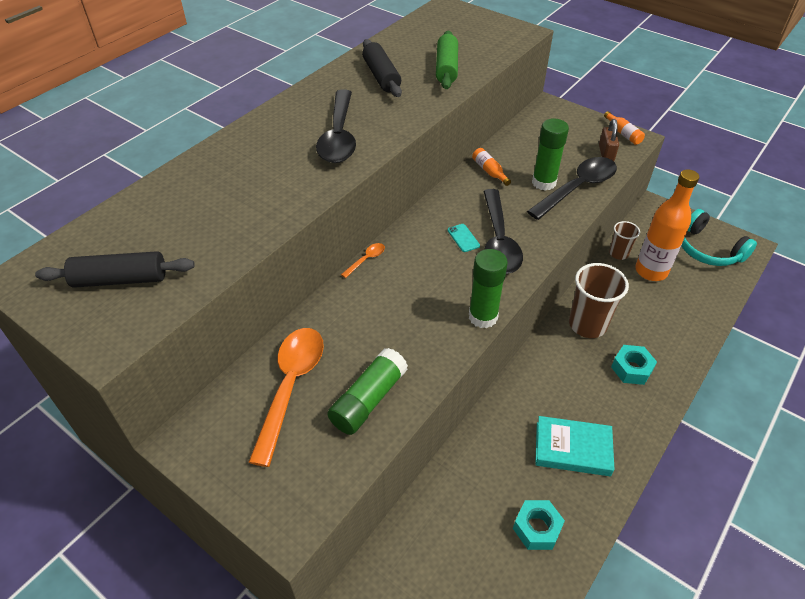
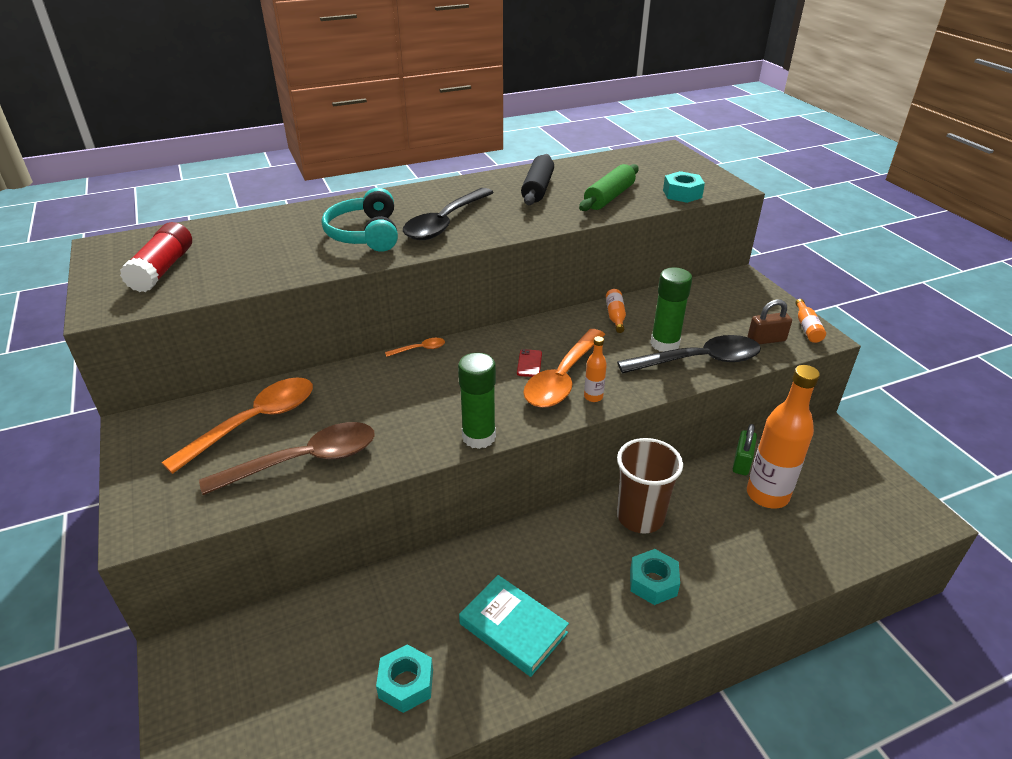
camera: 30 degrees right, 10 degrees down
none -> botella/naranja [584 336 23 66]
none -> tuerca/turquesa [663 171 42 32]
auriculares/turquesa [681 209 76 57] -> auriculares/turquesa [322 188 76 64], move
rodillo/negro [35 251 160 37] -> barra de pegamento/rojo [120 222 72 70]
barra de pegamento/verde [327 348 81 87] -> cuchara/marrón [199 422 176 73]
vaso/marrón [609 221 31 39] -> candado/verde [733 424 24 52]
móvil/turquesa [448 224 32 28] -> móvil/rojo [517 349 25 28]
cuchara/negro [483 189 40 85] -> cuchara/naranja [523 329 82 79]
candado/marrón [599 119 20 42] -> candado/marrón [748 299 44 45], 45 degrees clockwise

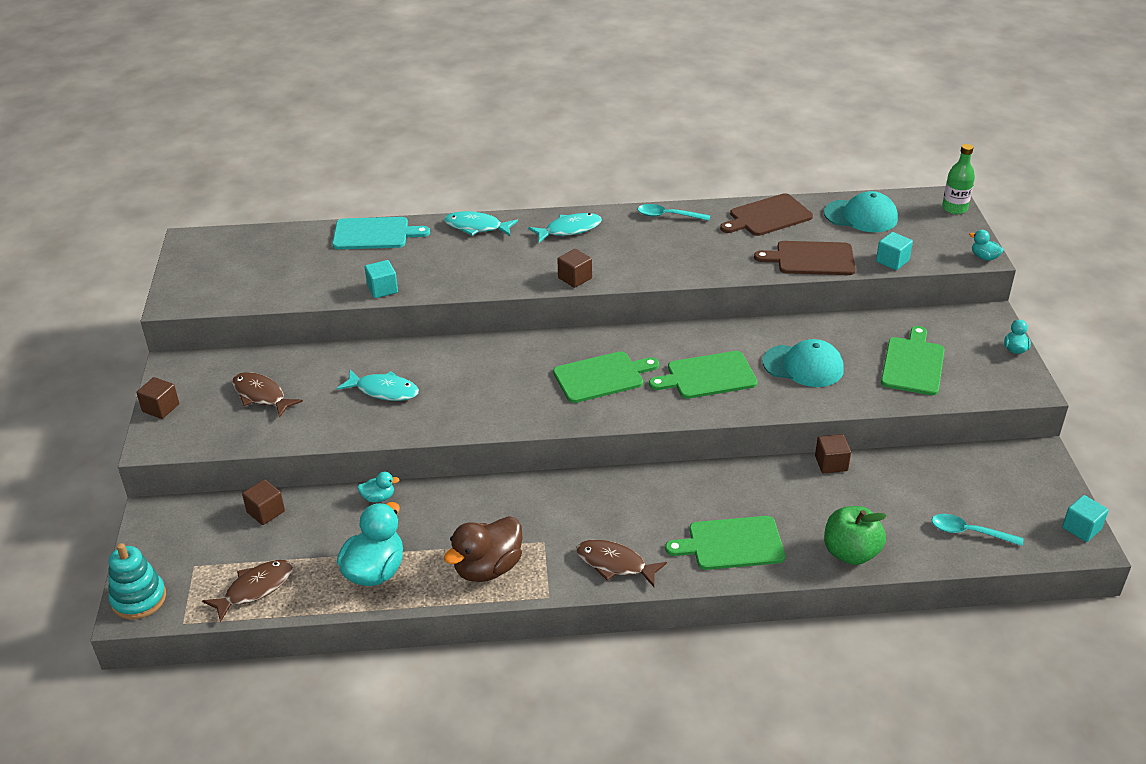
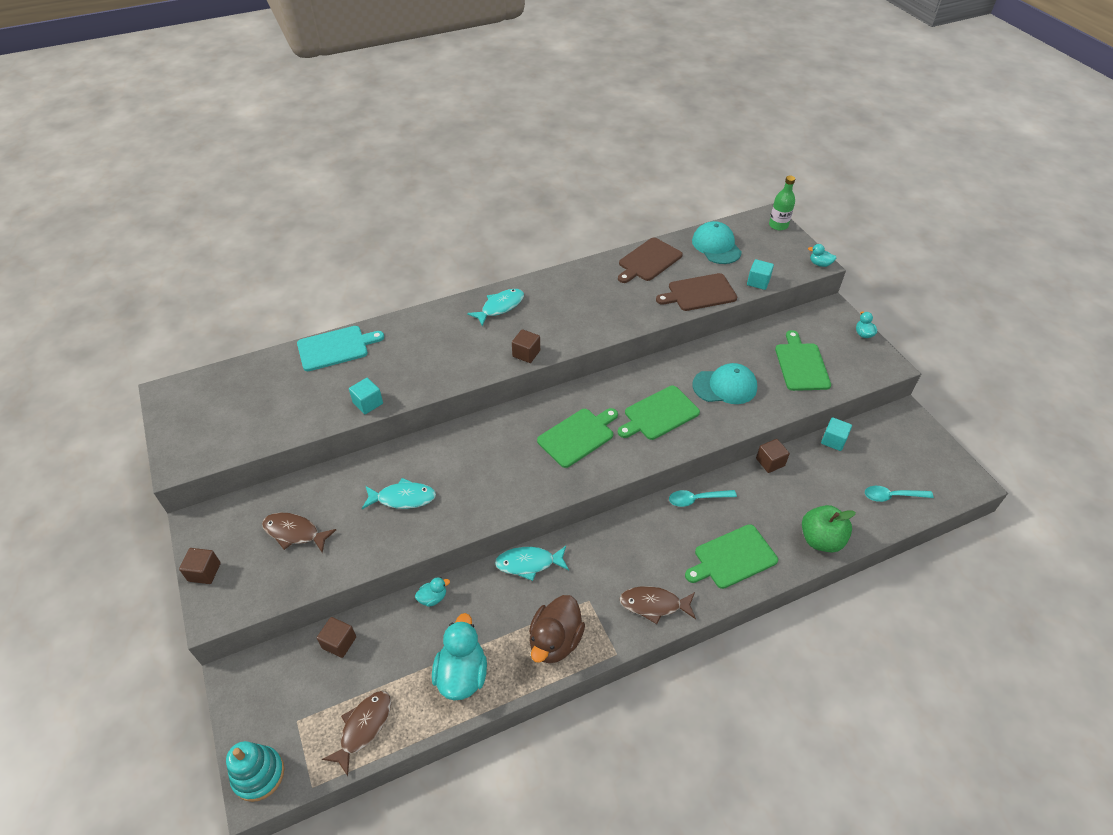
camera: 20 degrees left, 10 degrees up
pez/turquesa [444 211 74 25] -> pez/turquesa [495 546 74 35], move
cuchara/turquesa [638 204 72 17] -> cuchara/turquesa [669 490 68 17], move
cubo/turquesa [1062 495 47 47] -> cubo/turquesa [821 417 31 34], move
gorra/turquesa [824 191 74 41] -> gorra/turquesa [692 221 50 43], 105 degrees counterclockwise

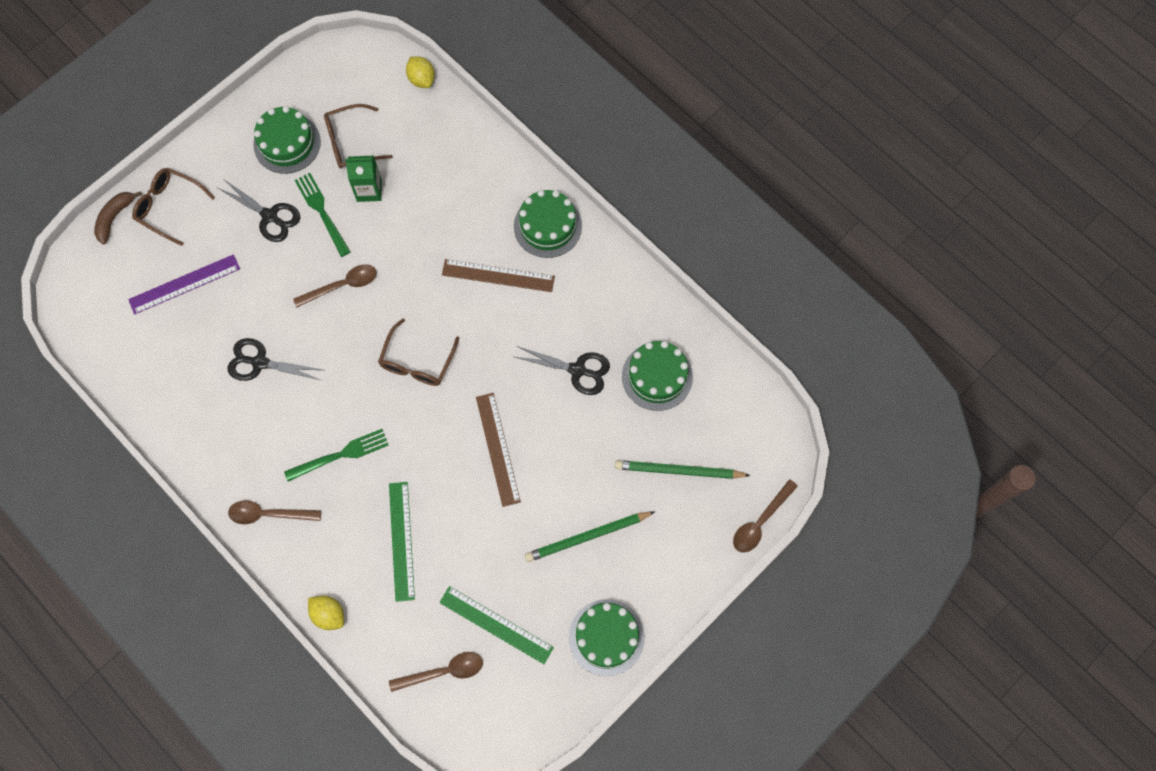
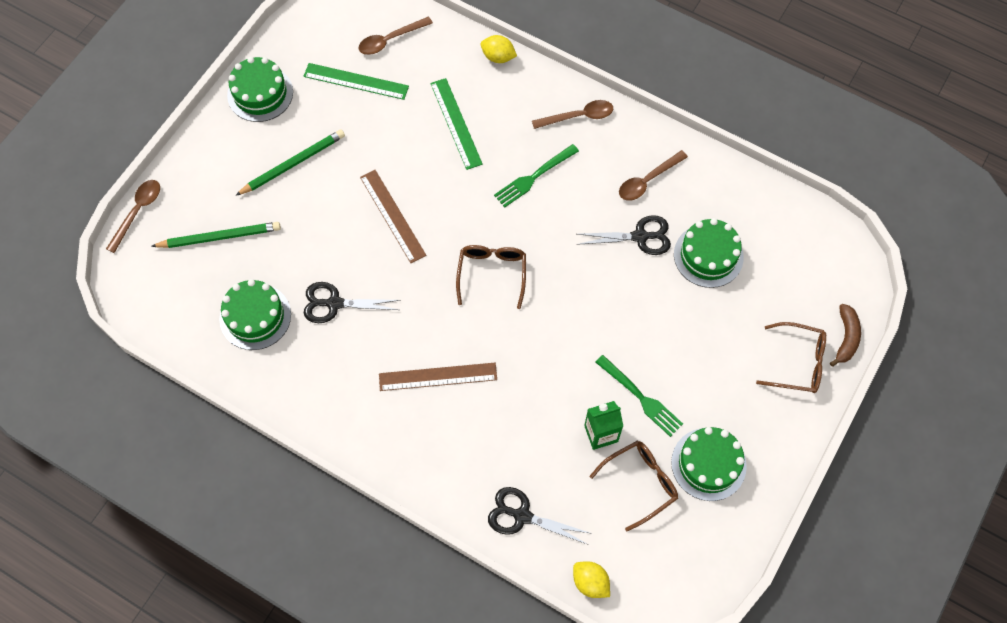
camera: 165 degrees right, 5 degrees down
regla/morado [128 254 112 60] -> none
tijeras/negro [218 180 82 62] -> tijeras/negro [488 487 104 57], move
cuchara/marrón [293 264 84 43] -> cuchara/marrón [619 150 69 51], move
tarta/verde [514 190 68 68] -> tarta/verde [674 218 70 70], move

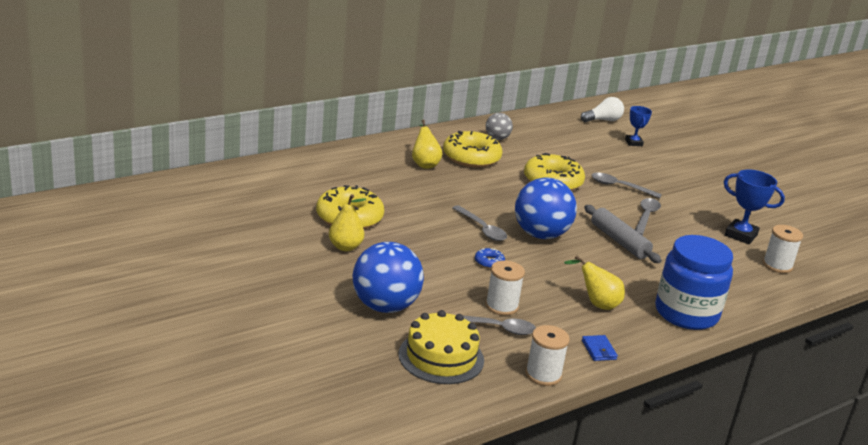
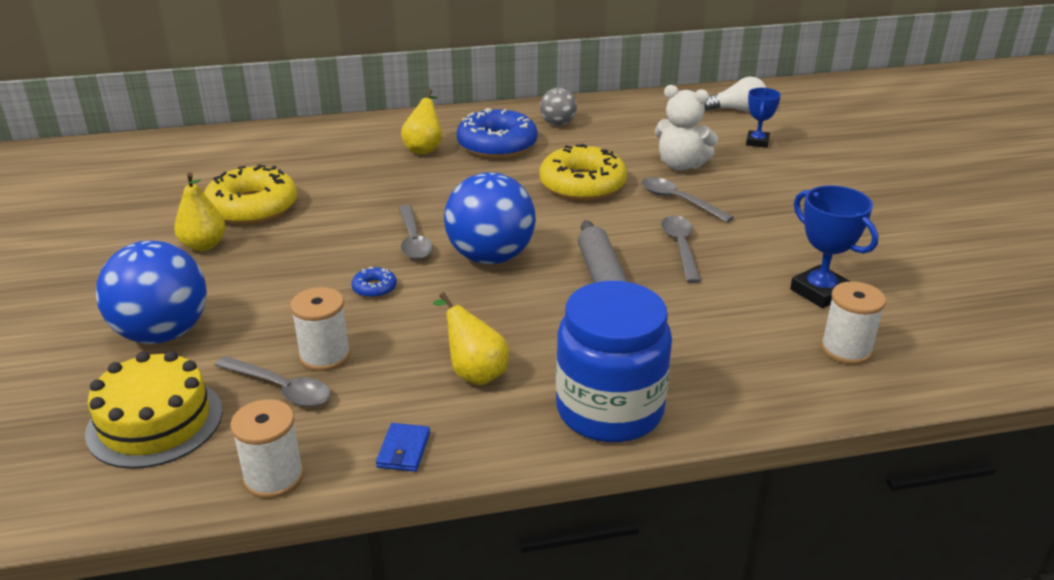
camera: 25 degrees right, 5 degrees up
none -> osito/blanco [655 85 63 86]
rosquilla/amarillo [443 131 59 37] -> rosquilla/azul [457 108 81 51]
cuchara/gris [635 198 26 37] -> cuchara/gris [661 215 40 68], 45 degrees counterclockwise

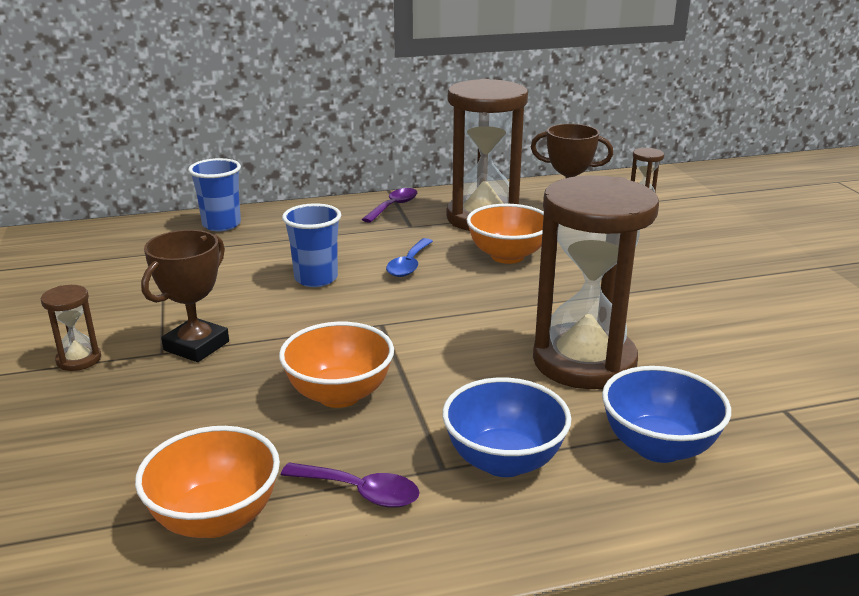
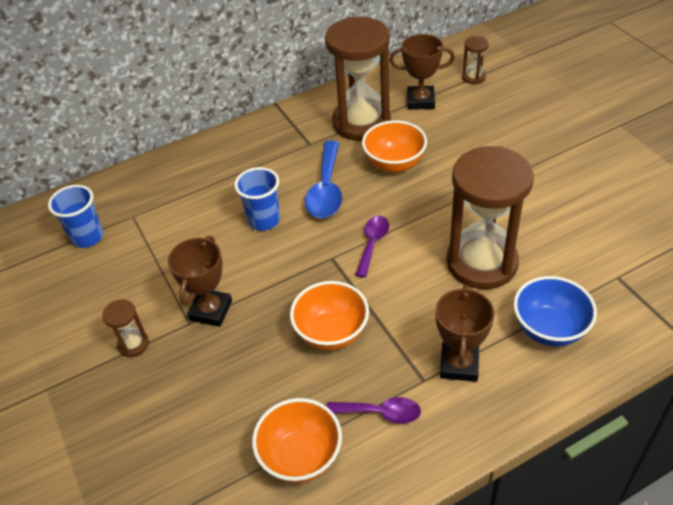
camera: 10 degrees left, 20 degrees up
vaso/azul [188 158 53 73] -> vaso/azul [48 185 55 63], move
cuchara/morado [362 188 55 35] -> cuchara/morado [355 216 34 62], move
cuenco/azul [442 377 129 100] -> trofeo/marrón [435 285 60 97]
cuchara/azul [386 238 47 39] -> cuchara/azul [305 141 37 77], x1.61

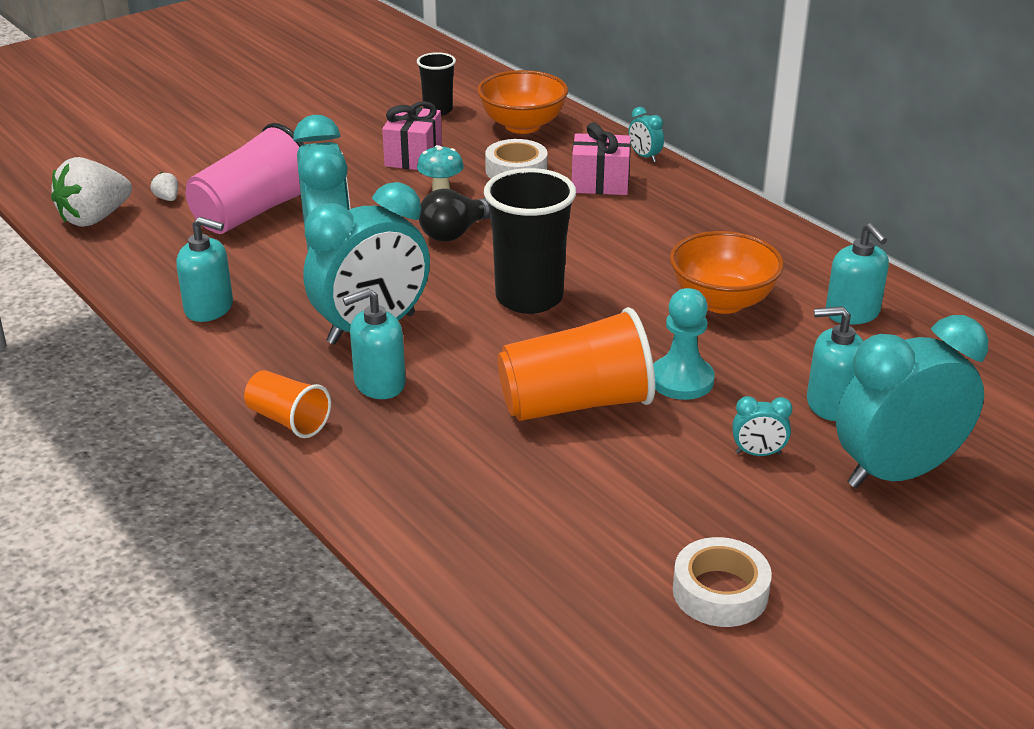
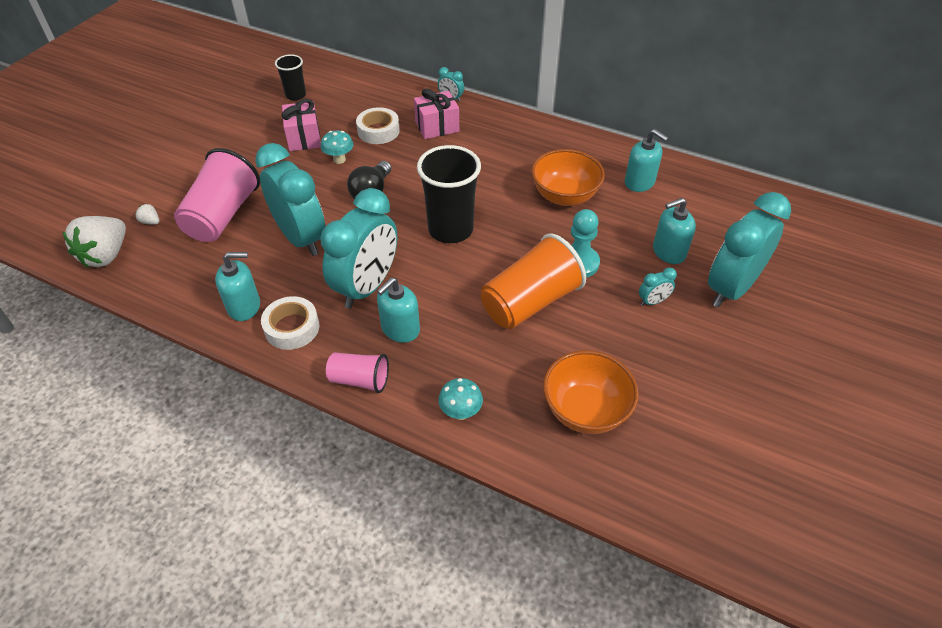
camera: 25 degrees left, 15 degrees up
none -> seta/turquesa [438 378 45 42]
cuenco/naranja [477 70 91 64] -> cuenco/naranja [543 350 96 84], move
cinta adhesiva/blanco [673 537 99 90] -> cinta adhesiva/blanco [261 296 58 54], move
vaso/naranja [244 370 87 68] -> vaso/rosa [326 353 63 40]

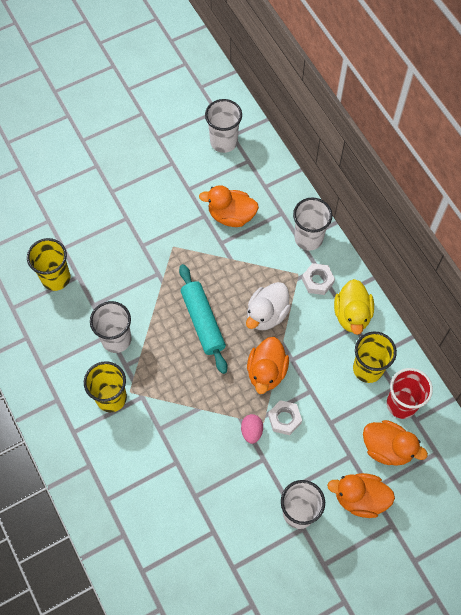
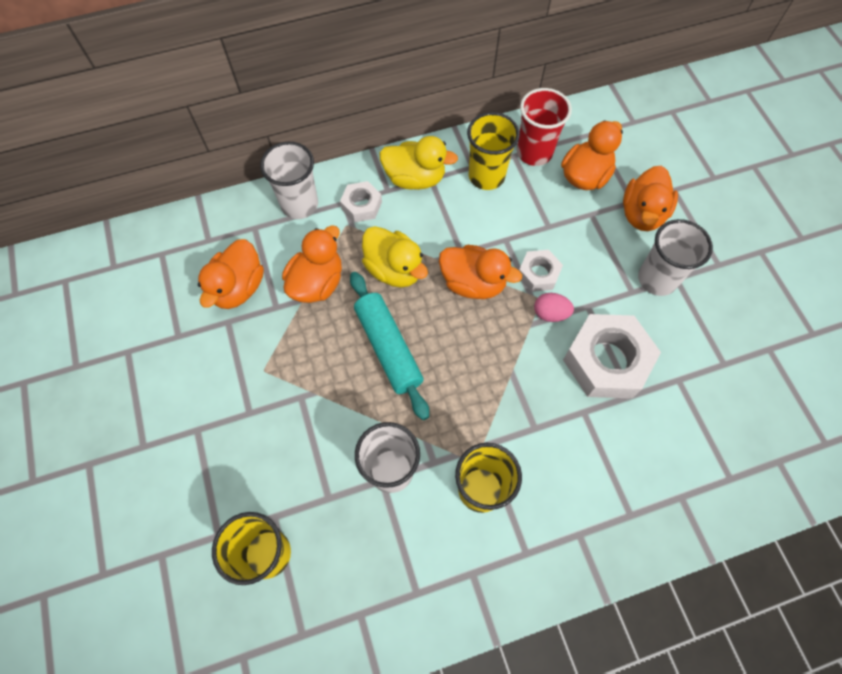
camera: 80 degrees left, 0 degrees up
vaso/blanco [205 99 37 54] -> none
none -> pato/naranja [282 225 60 78]
none -> tuerca/blanco [563 314 98 85]
pato/blanco [246 282 45 48] -> pato/amarillo [362 226 66 62]
rodillo/turquesa [179 264 48 110] -> rodillo/turquesa [350 272 79 148], 75 degrees clockwise

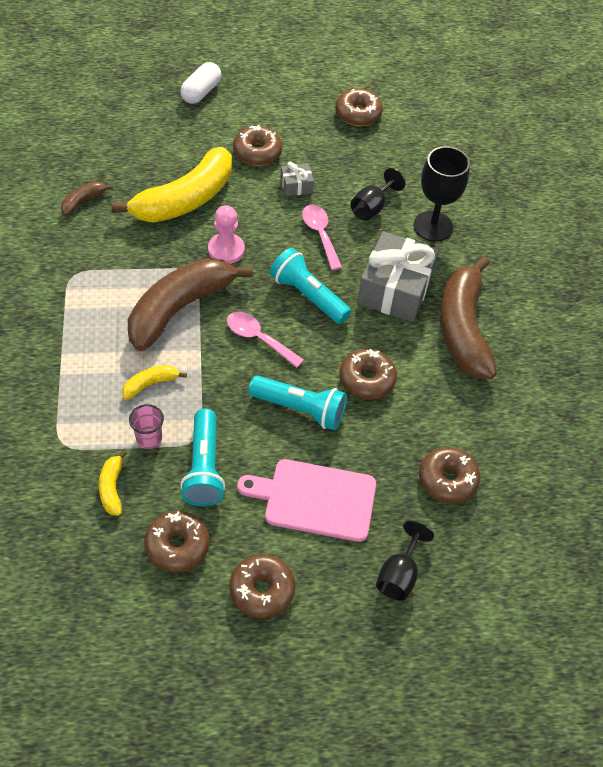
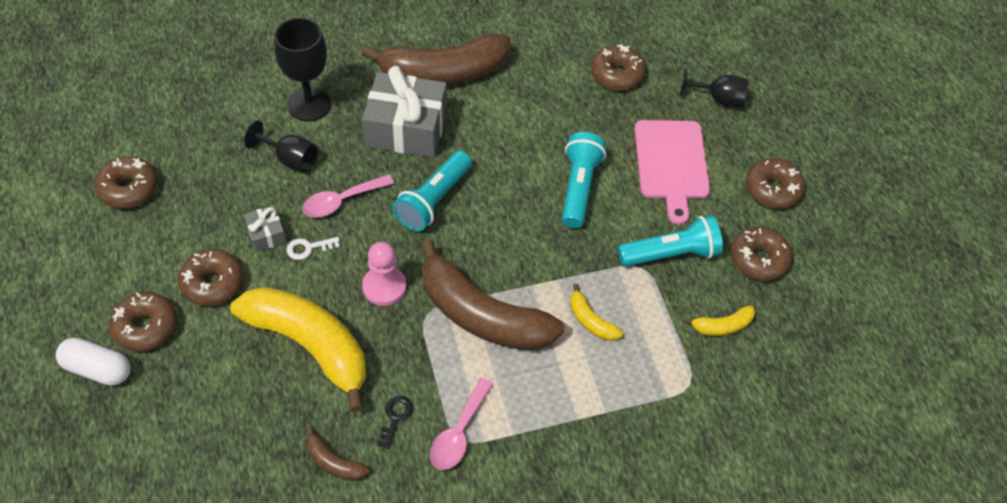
camera: 100 degrees left, 0 degrees up
vaso/rosa [129 404 35 45] -> none
none -> llave/blanco [287 237 53 23]
none -> llave/negro [377 396 36 53]
cuchara/rosa [227 312 77 56] -> cuchara/rosa [430 378 63 92], move
rosquilla/marrón [339 349 58 51] -> rosquilla/marrón [109 292 68 60], move

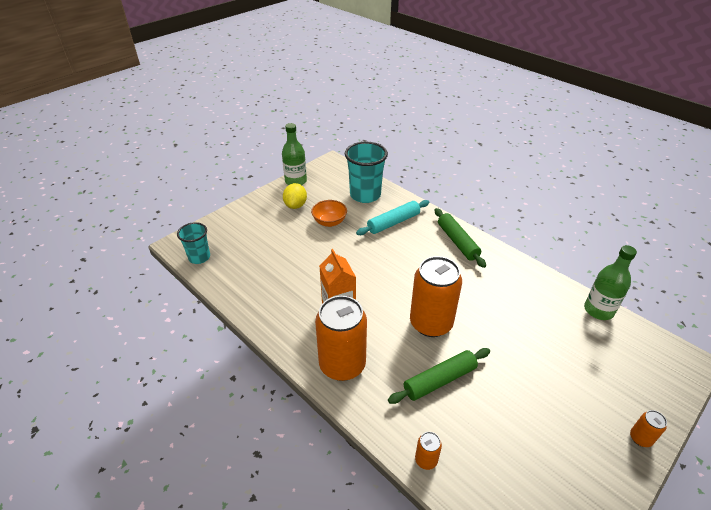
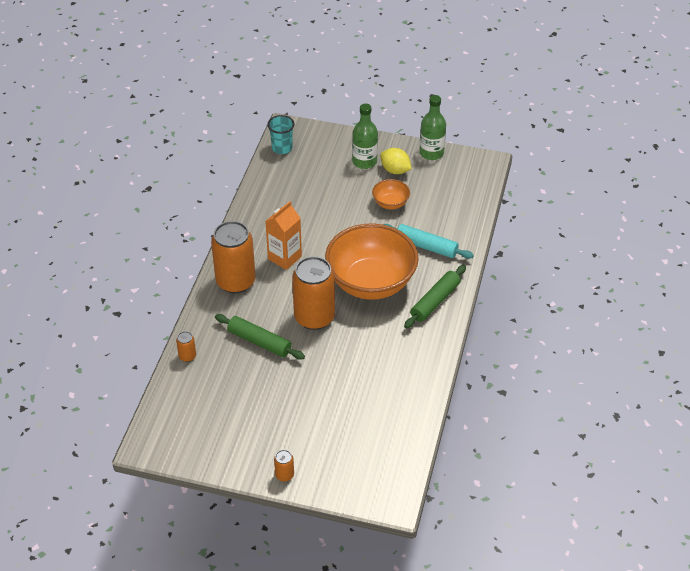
camera: 60 degrees right, 5 degrees up
vaso/turquesa [345 142 43 61] -> none
none -> cuenco/naranja [325 224 94 76]
botella/verde [584 245 53 75] -> botella/verde [352 104 26 65], move
limón/amarillo [283 183 24 26] -> limón/amarillo [380 148 32 26], 60 degrees clockwise

